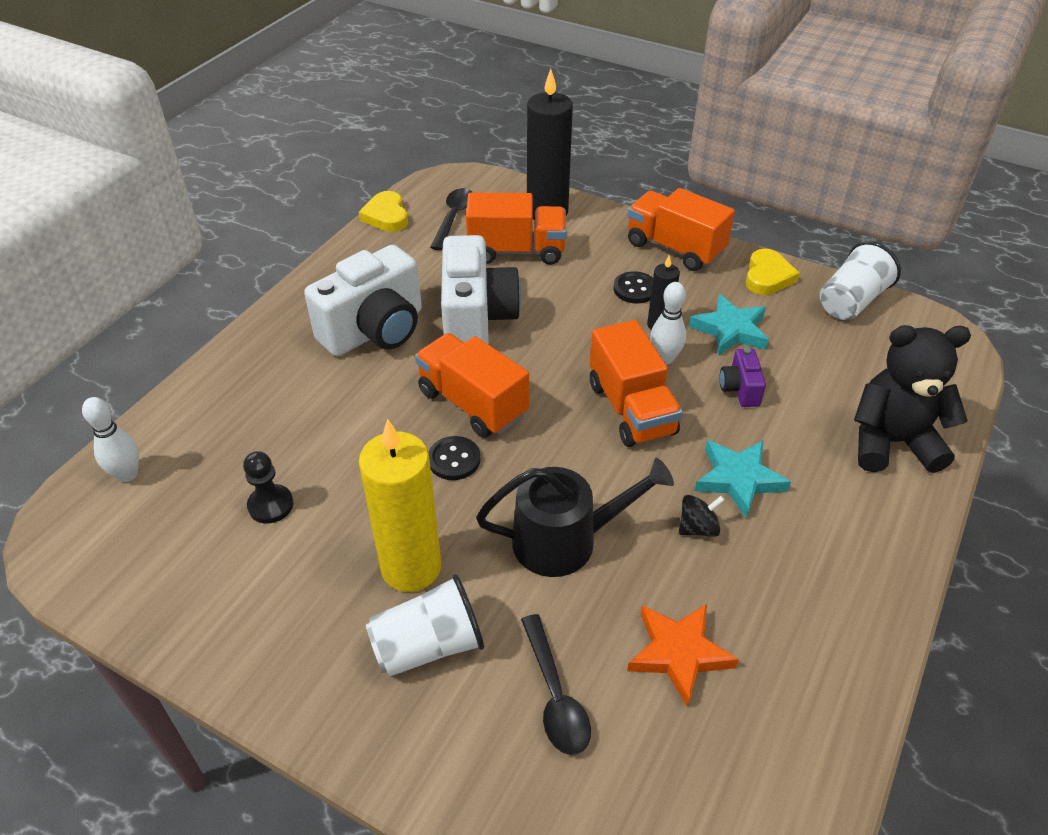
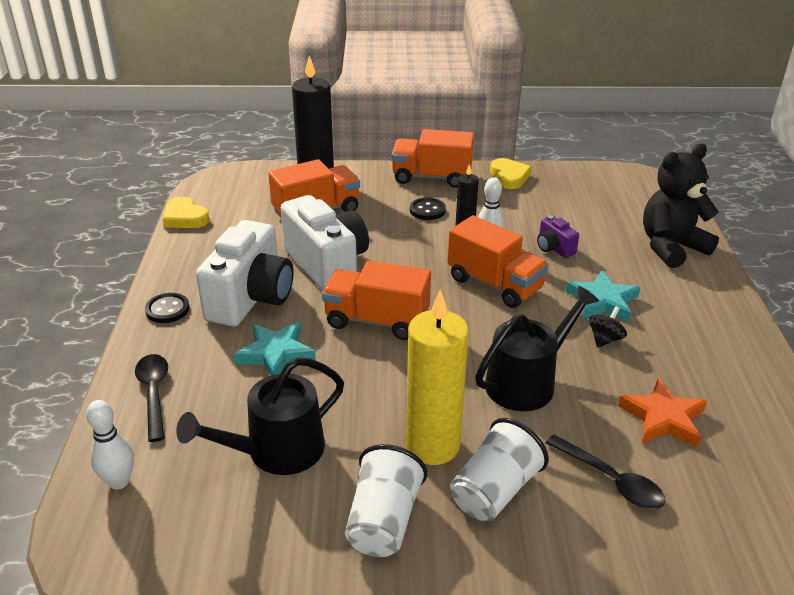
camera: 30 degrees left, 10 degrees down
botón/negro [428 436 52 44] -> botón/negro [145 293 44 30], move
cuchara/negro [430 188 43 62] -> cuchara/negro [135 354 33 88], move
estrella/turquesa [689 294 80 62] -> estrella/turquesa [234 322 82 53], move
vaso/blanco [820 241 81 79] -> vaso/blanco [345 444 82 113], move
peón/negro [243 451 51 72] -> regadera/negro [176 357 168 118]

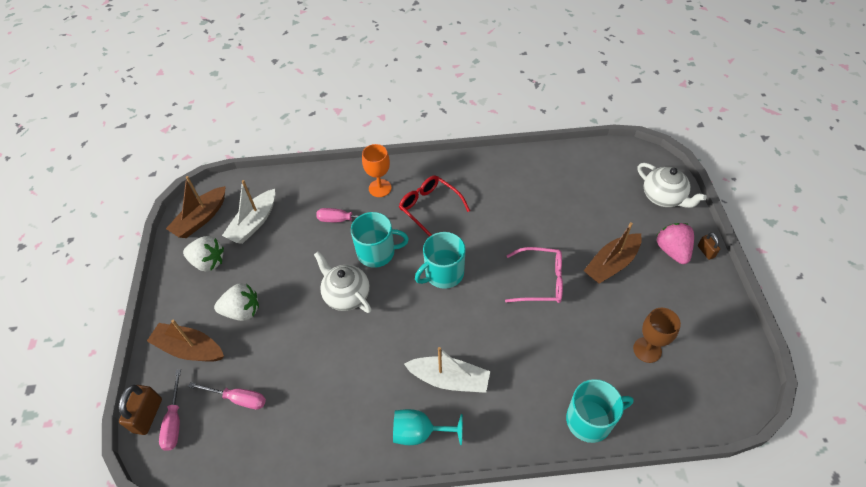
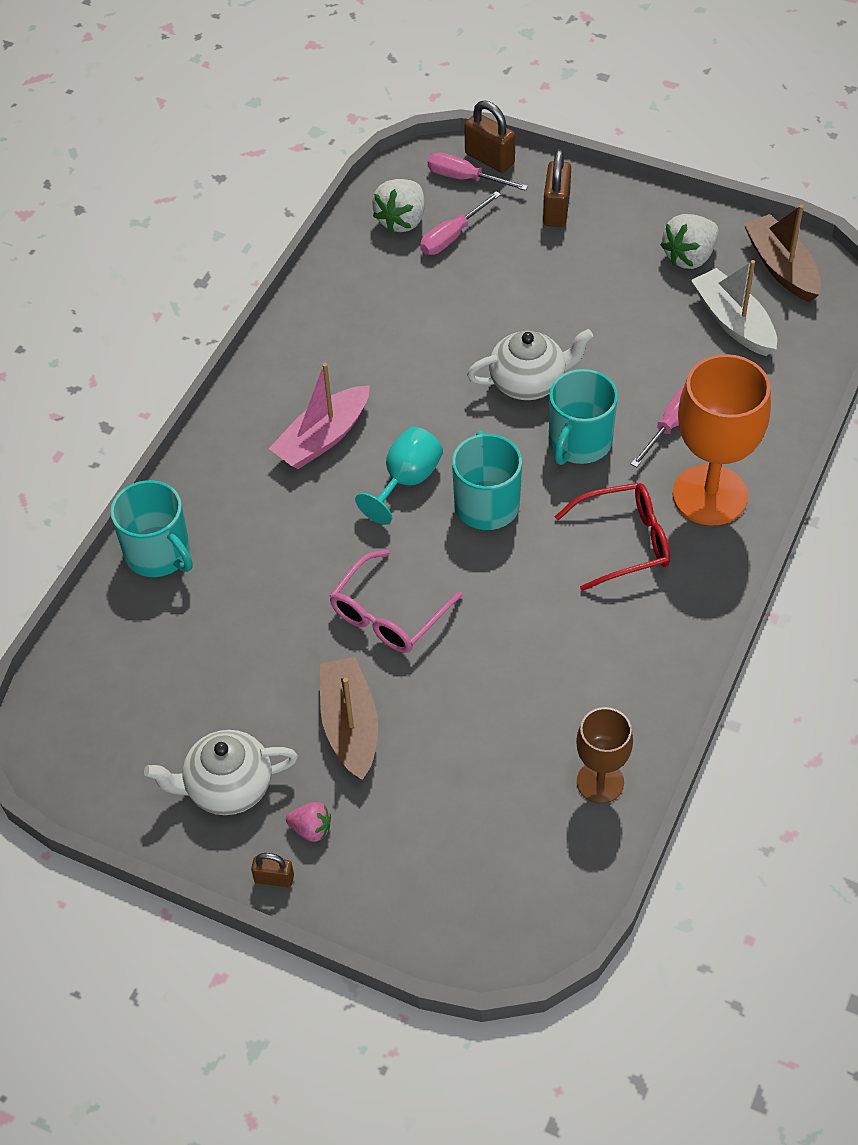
camera: 120 degrees right, 0 degrees up
fresa/blanco [214 283 45 38] -> fresa/blanco [372 179 52 54], move
copa/turquesa [393 409 70 36] -> copa/turquesa [355 427 88 97], move
copa/marrón [633 308 48 55] -> copa/marrón [576 707 57 97], move
tetera/blanco [638 163 69 45] -> tetera/blanco [144 730 154 85], move
barco/marrón [147 320 77 42] -> candado/marrón [543 149 28 78]
barco/blanco [404 347 86 46] -> barco/rosa [269 363 101 106]
taza/turquesa [566 379 68 64] -> taza/turquesa [110 480 83 97], 60 degrees counterclockwise
copa/naranja [362 144 29 53] -> copa/naranja [673 354 98 172], x1.75
fresa/rosa [656 223 38 41] -> fresa/rosa [286 802 45 40], x0.58

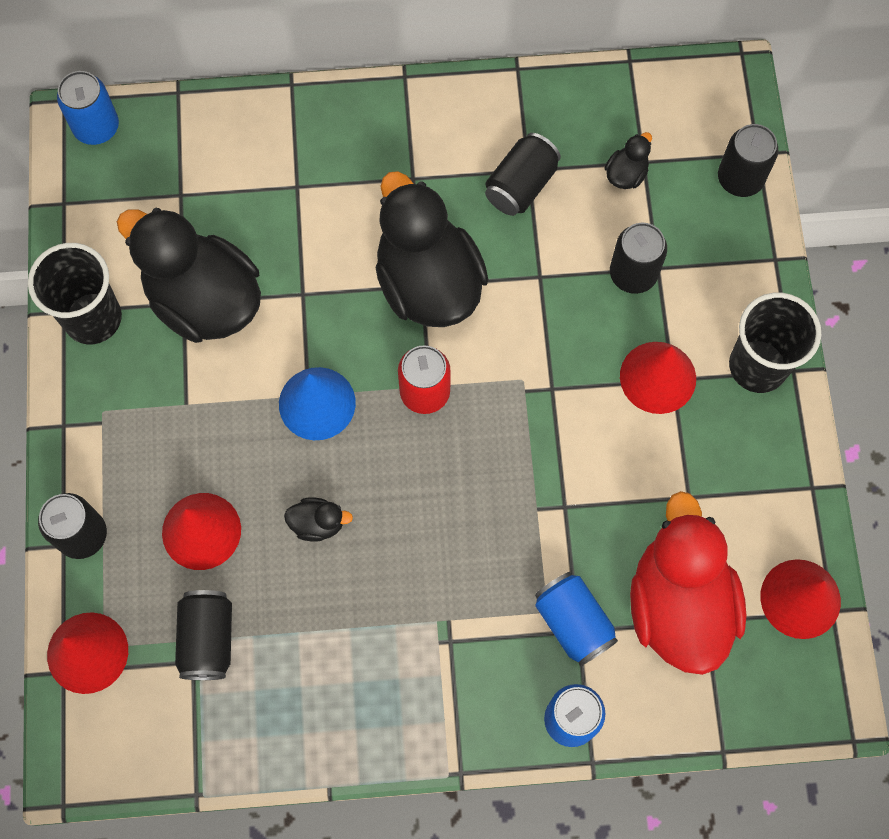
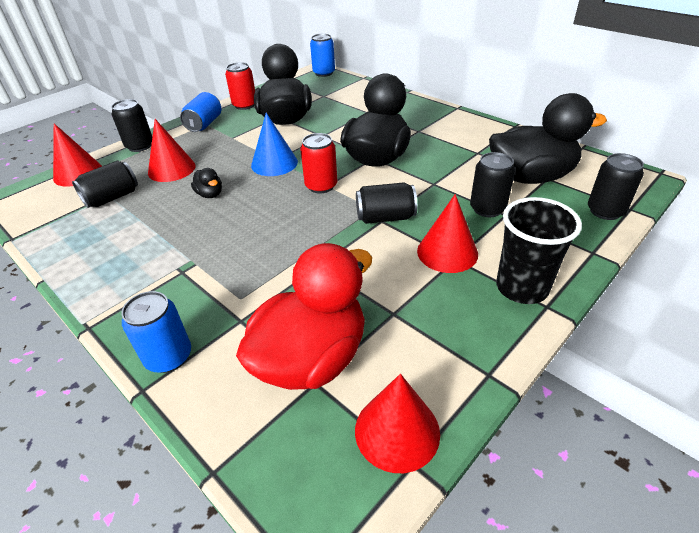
camera: 50 degrees right, 30 degrees down
lata/negro [485 133 76 83] -> lata/negro [356 182 61 42], move
lata/azul [535 572 83 94] -> lata/azul [180 92 41 40], move
vaso/negro [28 243 94 101] -> lata/rojo [225 62 30 48]
pato/negro [605 132 47 57] -> pato/negro [489 93 118 91], x2.48

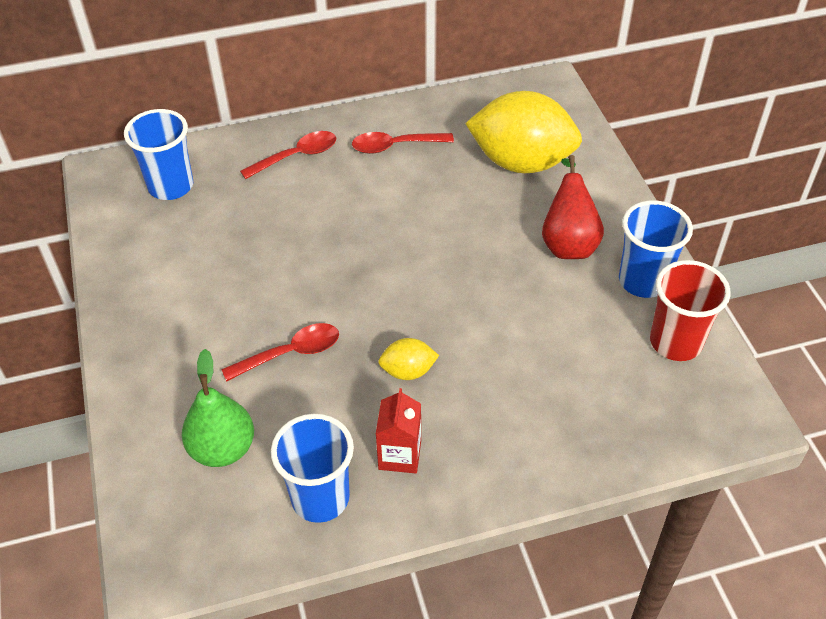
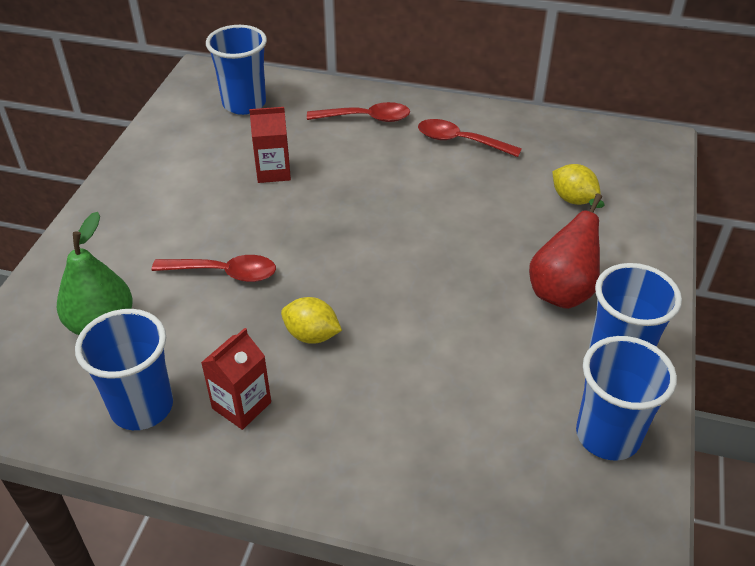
camera: 30 degrees right, 5 degrees down
none -> cartón de leche/rojo [249 107 42 76]
vaso/rojo [650 260 81 101] -> vaso/azul [576 336 101 124]
limón/amarillo [465 91 117 82] -> limón/amarillo [552 164 49 41], x0.44

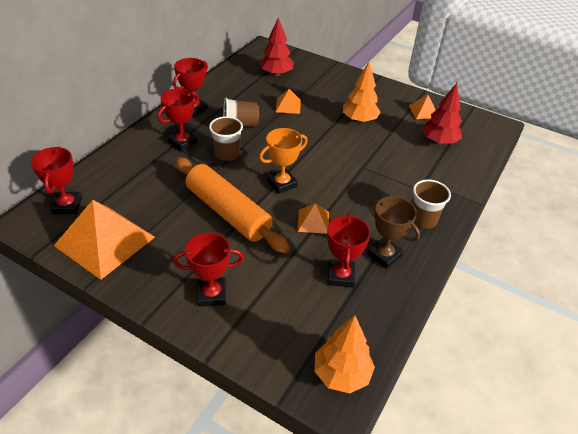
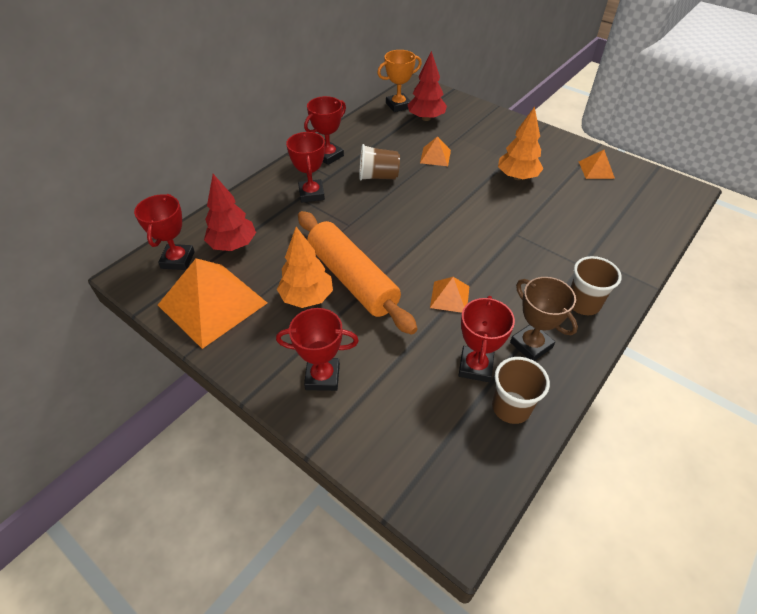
camera: 10 degrees right, 5 degrees up
vaso/marrón [209 116 34 45] -> vaso/marrón [492 357 58 67], move
trofeo/naranja [259 128 49 66] -> trofeo/naranja [377 50 45 62], move
árbol/naranja [315 315 60 79] -> árbol/naranja [277 227 56 81], move
árbol/rojo [422 83 40 62] -> árbol/rojo [204 174 52 77], move
trofeo/rojo [157 89 42 62] -> trofeo/rojo [286 132 39 71], 60 degrees counterclockwise

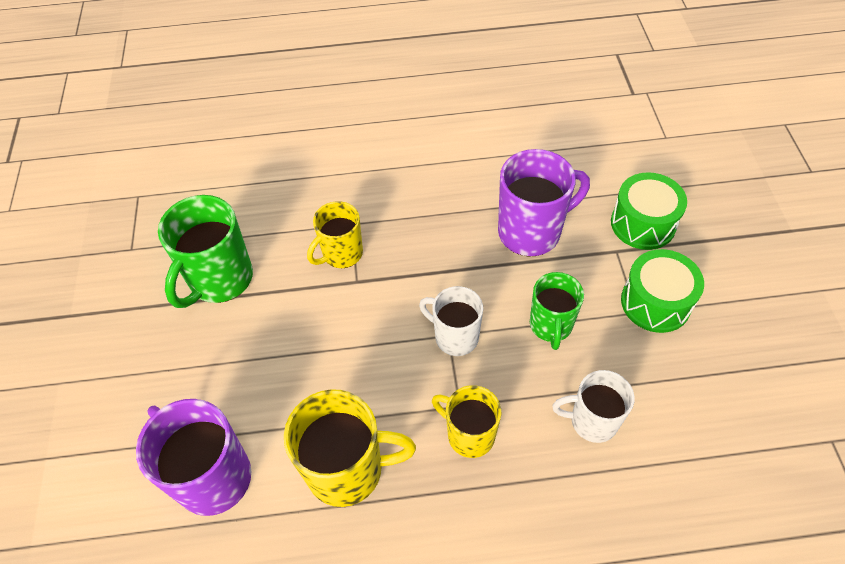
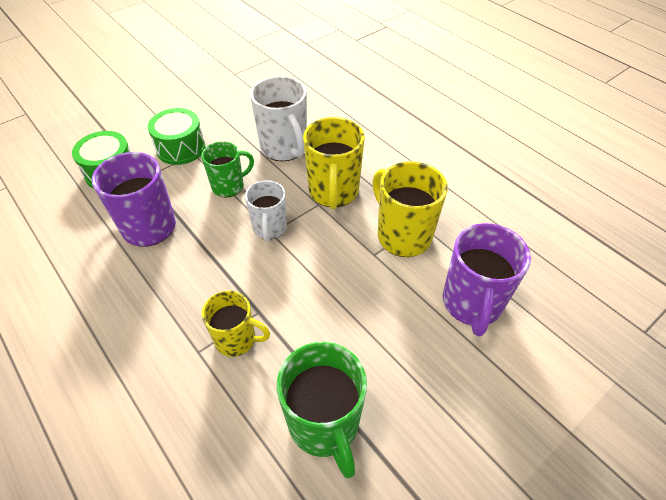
camera: 125 degrees left, 5 degrees down
taza/verde [158 195 95 113] -> taza/verde [277 342 90 137], 75 degrees clockwise
taza/amarillo [432 385 69 73] -> taza/amarillo [303 117 62 92], x1.56
taza/blanco [552 370 83 73] -> taza/blanco [250 76 57 85], x1.56

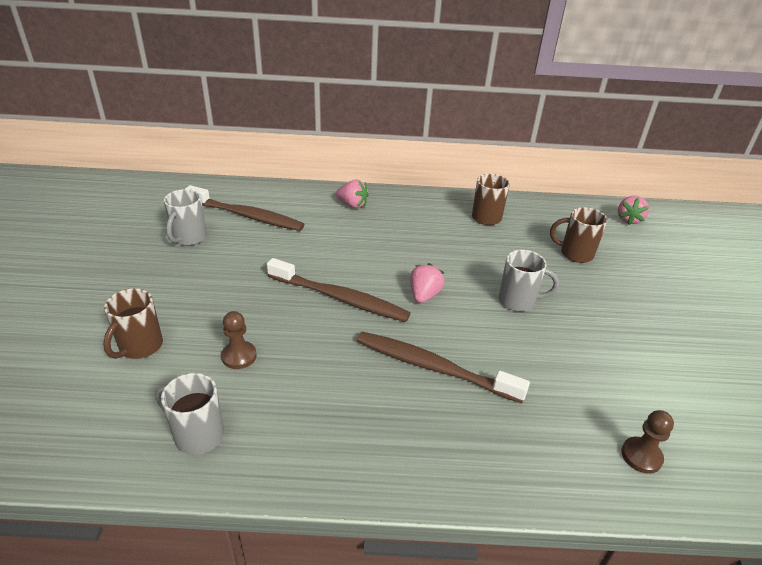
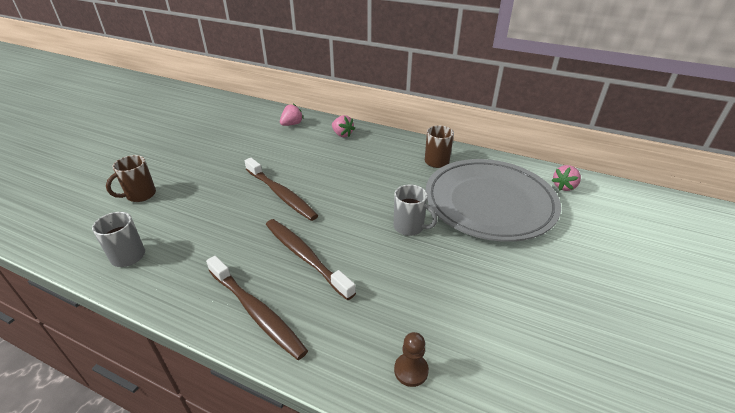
camera: 25 degrees right, 0 degrees up
taza/gris [164 189 43 57] -> none
peón/marrón [221 311 36 58] -> none
cepillo de dientes/marrón [185 185 119 46] -> cepillo de dientes/marrón [206 256 102 104], move
fresa/rosa [410 263 35 40] -> fresa/rosa [280 104 24 22], move
taza/marrón [550 207 57 56] -> plato/gris [426 159 135 83]

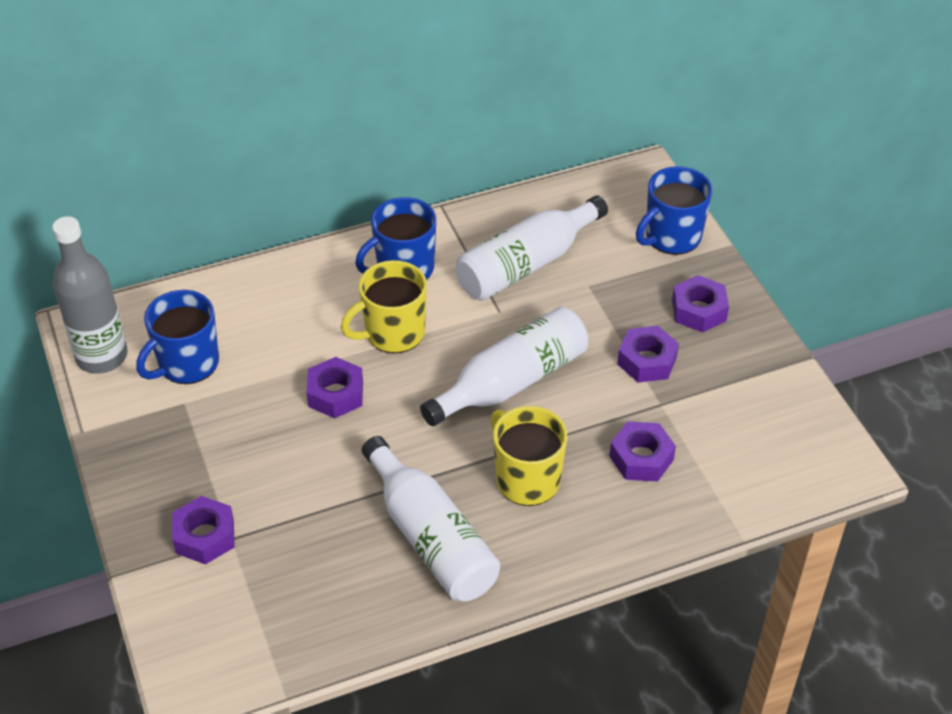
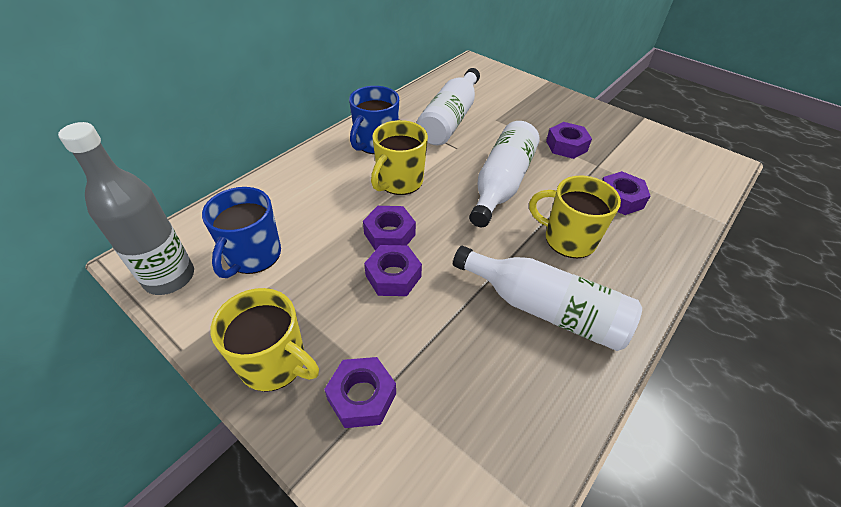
camera: 30 degrees left, 0 degrees up
taza/azul [636 166 76 89] -> none
none -> taza/amarillo [211 288 108 104]
tuerca/morado [672 275 57 58] -> tuerca/morado [364 245 58 51], move

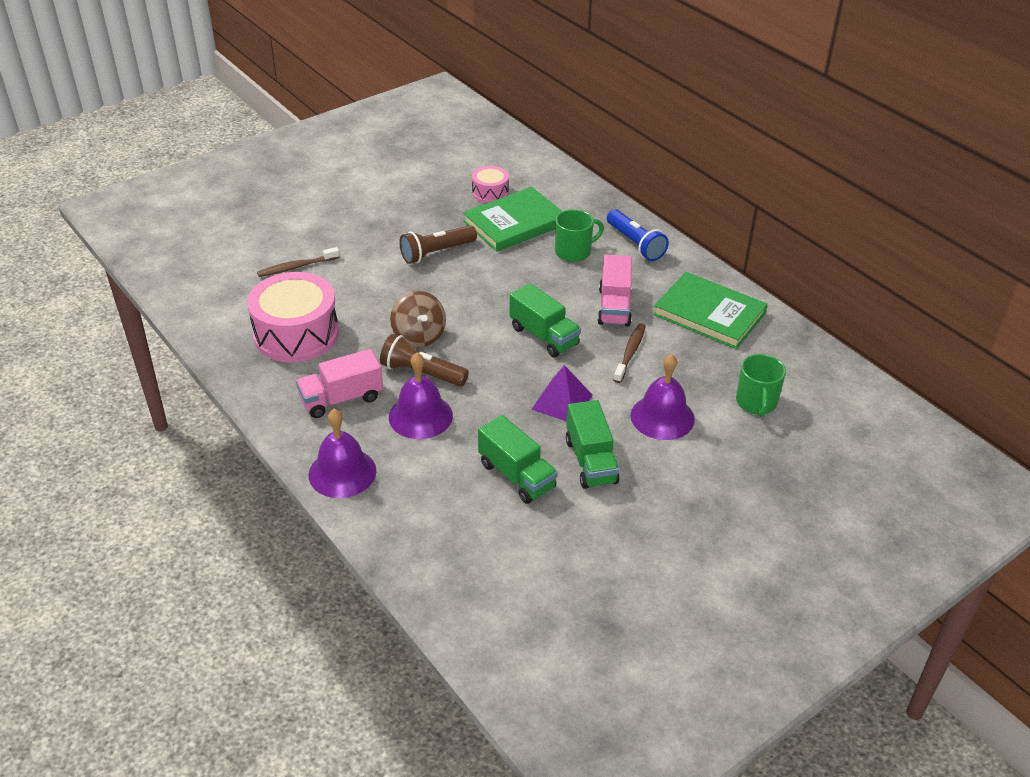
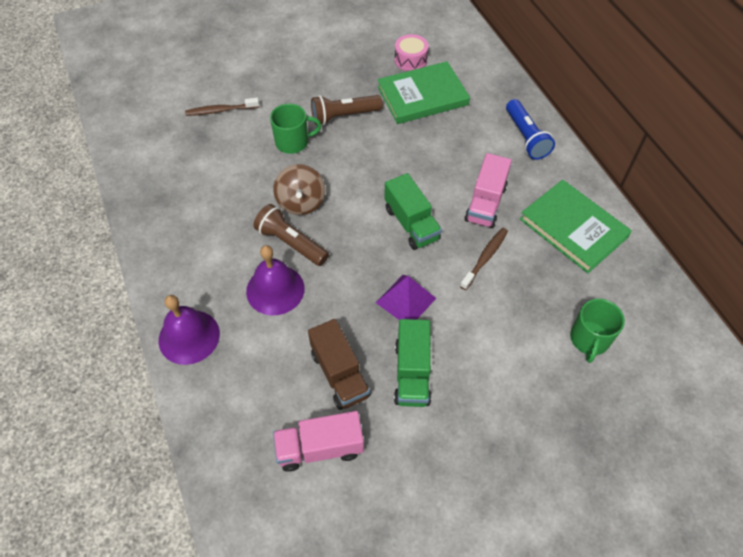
camera: 15 degrees right, 15 degrees up
tambor/rosa [247 272 92 90] -> none
campana/morado [631 354 64 86] -> none
camión/rosa [296 349 87 69] -> camión/rosa [273 411 91 61], move
taza/verde [555 209 49 53] -> taza/verde [270 104 52 50], move
camión/verde [478 415 80 89] -> camión/marrón [308 319 63 91]

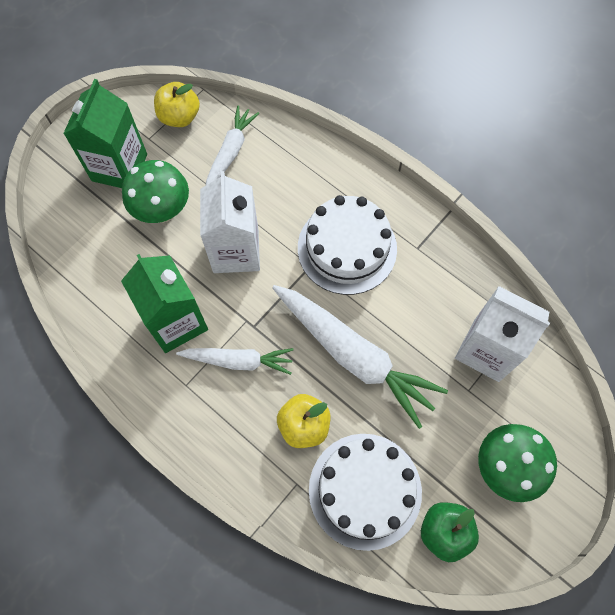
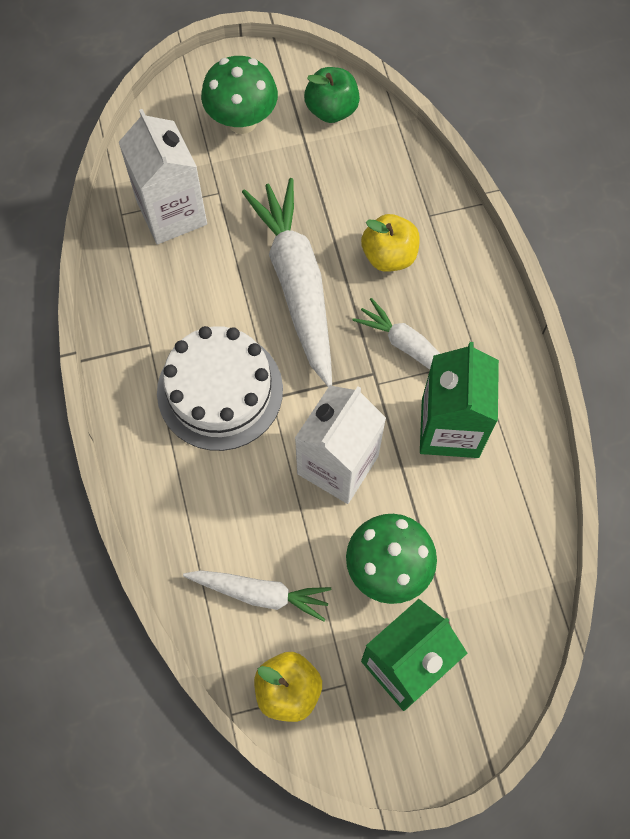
camera: 145 degrees left, 0 degrees up
tarta/blanco [309 434 113 117] -> none
zanahoria/blanco [206 106 53 79] -> zanahoria/blanco [183 570 148 52], 135 degrees counterclockwise

